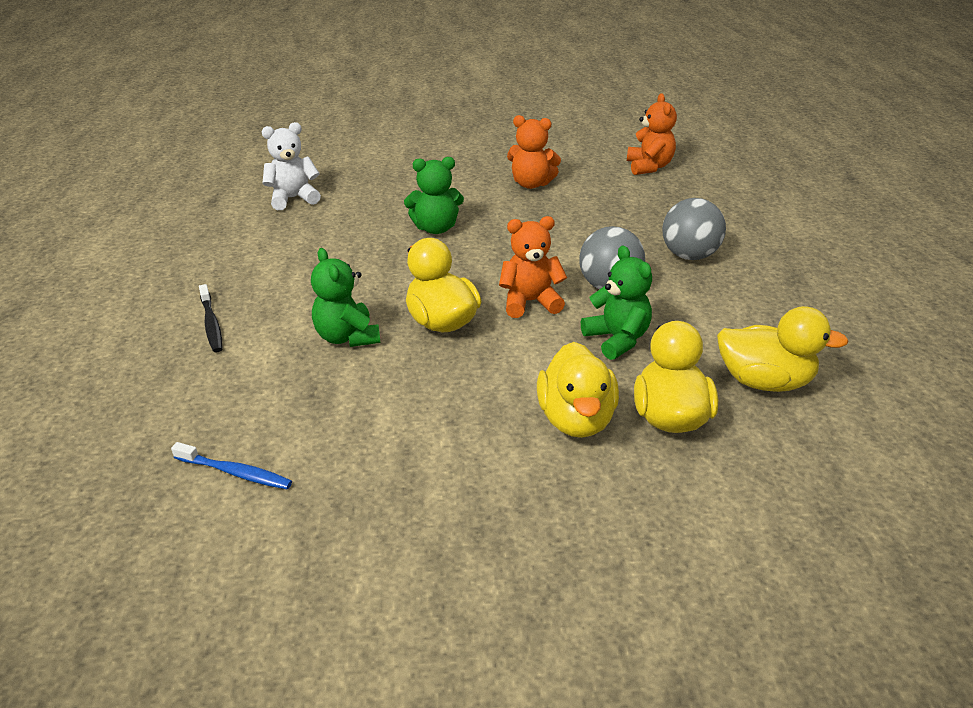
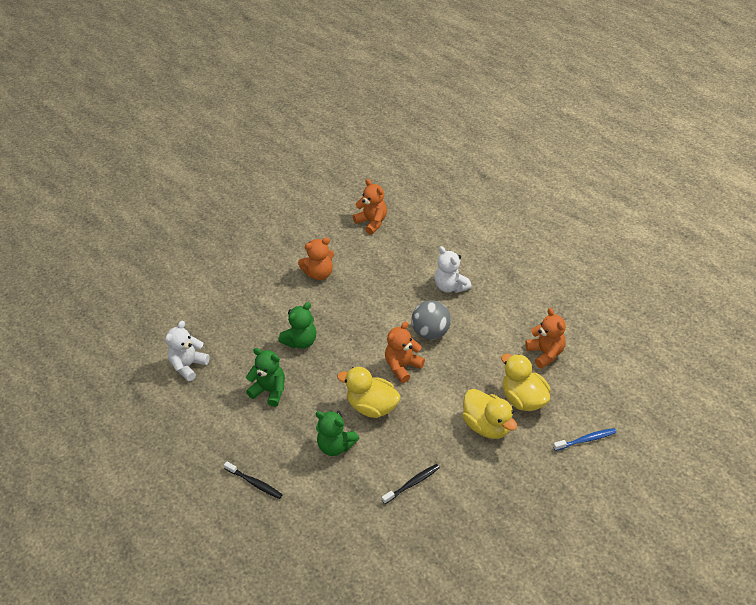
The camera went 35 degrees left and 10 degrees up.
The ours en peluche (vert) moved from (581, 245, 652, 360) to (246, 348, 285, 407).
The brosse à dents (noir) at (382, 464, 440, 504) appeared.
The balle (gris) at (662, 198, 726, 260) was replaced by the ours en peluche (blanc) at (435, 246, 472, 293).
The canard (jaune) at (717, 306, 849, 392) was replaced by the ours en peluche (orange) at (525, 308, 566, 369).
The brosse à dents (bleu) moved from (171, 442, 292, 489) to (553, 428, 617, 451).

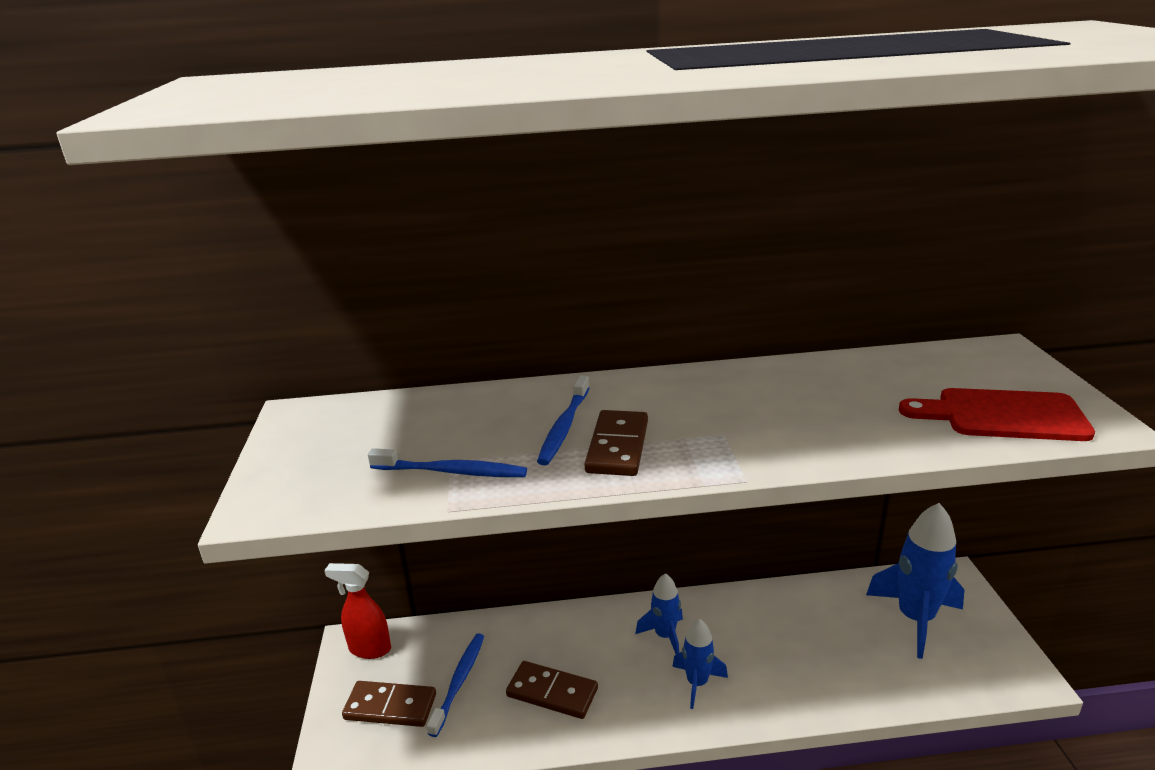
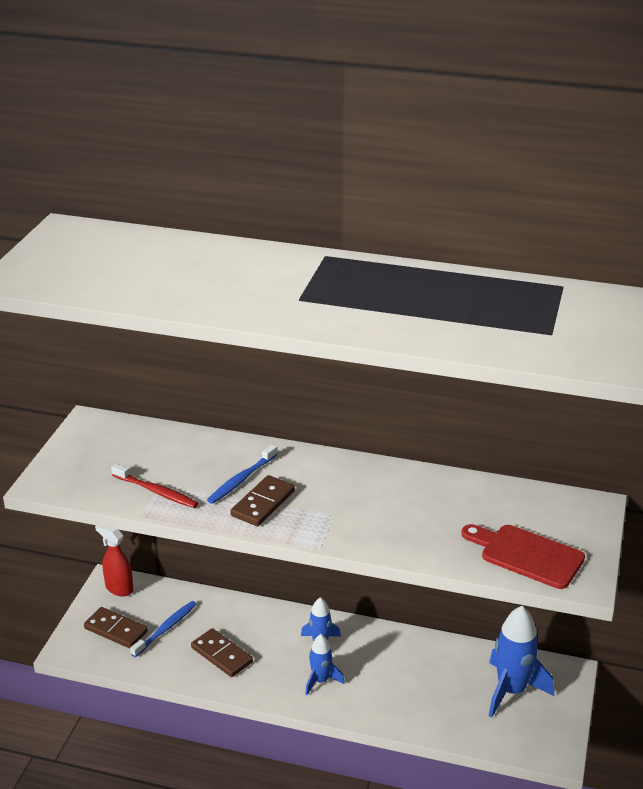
The camera went 20 degrees right and 5 degrees up.
The brosse à dents (bleu) at (368, 448, 527, 477) became the brosse à dents (rouge) at (111, 464, 198, 508).

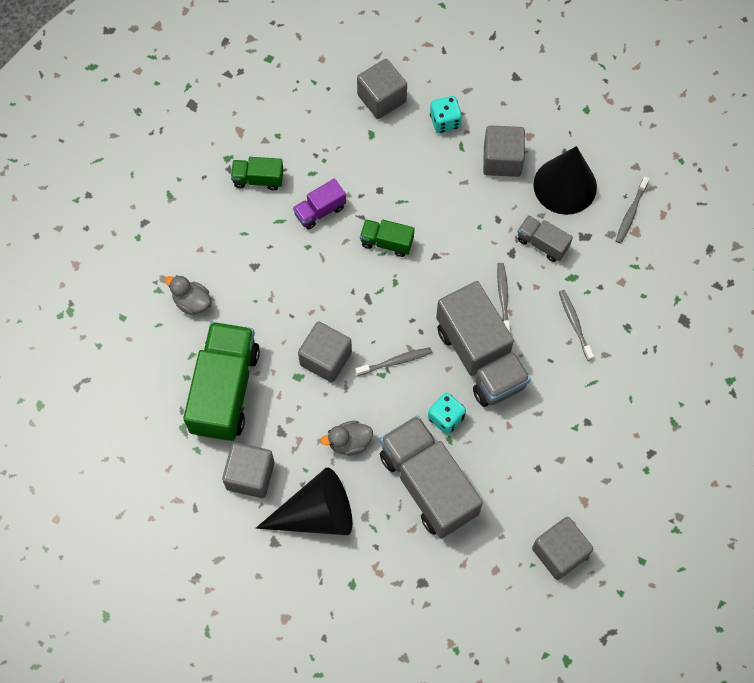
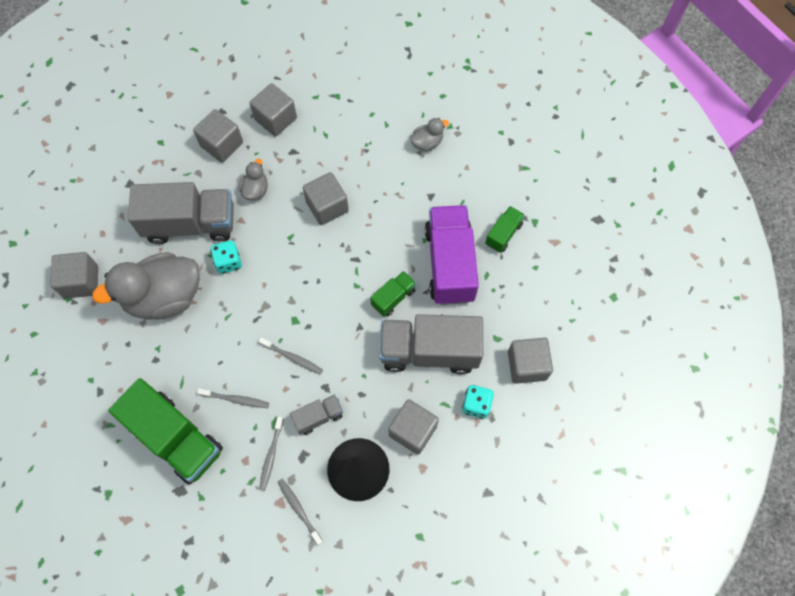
The camera went 120 degrees right and 0 degrees up.
The canard (gris) at (92, 252, 200, 320) appeared.
The camion (vert) moved from (183, 322, 260, 441) to (108, 378, 223, 485).
The cône (noir) at (256, 467, 352, 535) was replaced by the cube (gris) at (193, 109, 243, 163).
The brosse à dents (gris) moved from (356, 347, 432, 376) to (259, 416, 284, 491).
The camion (gris) moved from (436, 281, 531, 407) to (379, 314, 483, 374).
The camion (violet) at (293, 179, 346, 230) changed to 2.08 times the size.

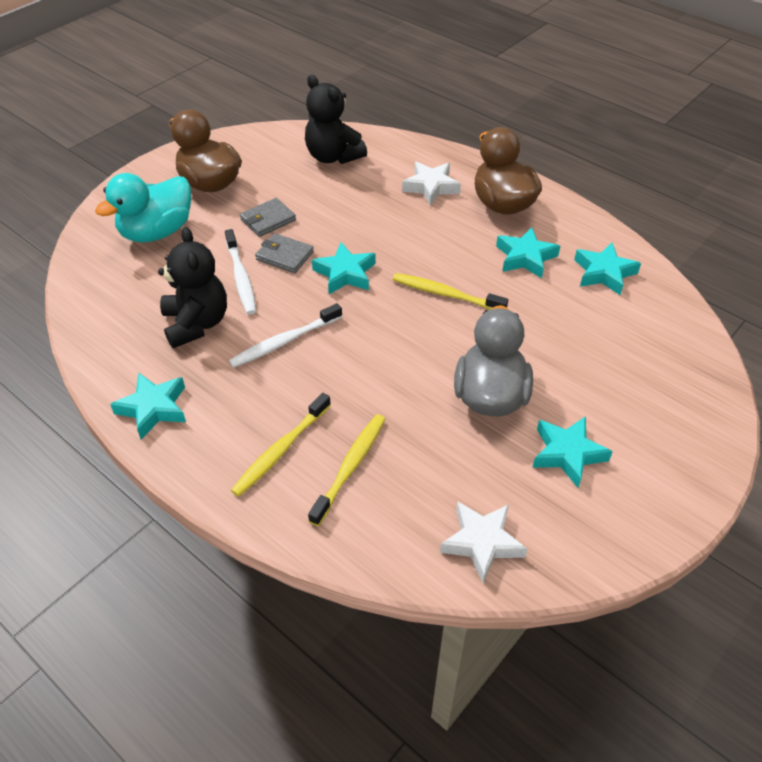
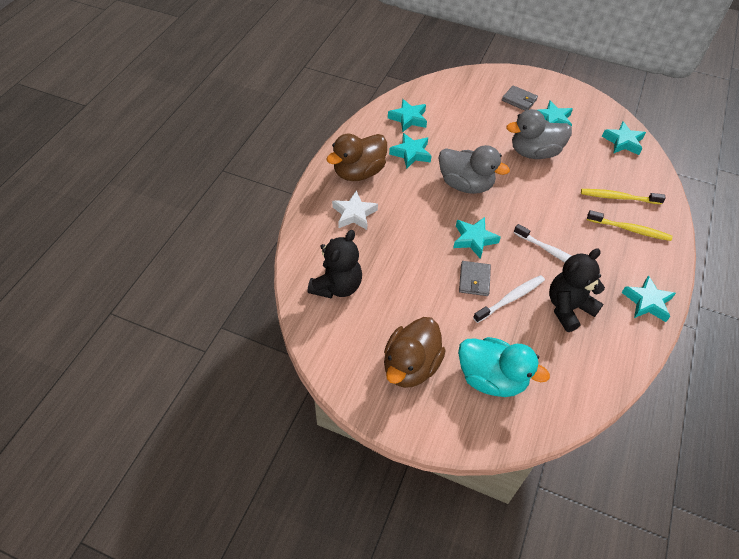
The camera went 110 degrees left and 5 degrees up.
The brosse à dents (jaune) at (393, 273, 508, 310) was replaced by the canard (gris) at (439, 145, 510, 194).
The portefeuille (gris) moved from (240, 198, 296, 237) to (502, 85, 538, 111).
The étoile (blanc) at (440, 501, 528, 583) became the étoile (turquoise) at (602, 121, 646, 155).

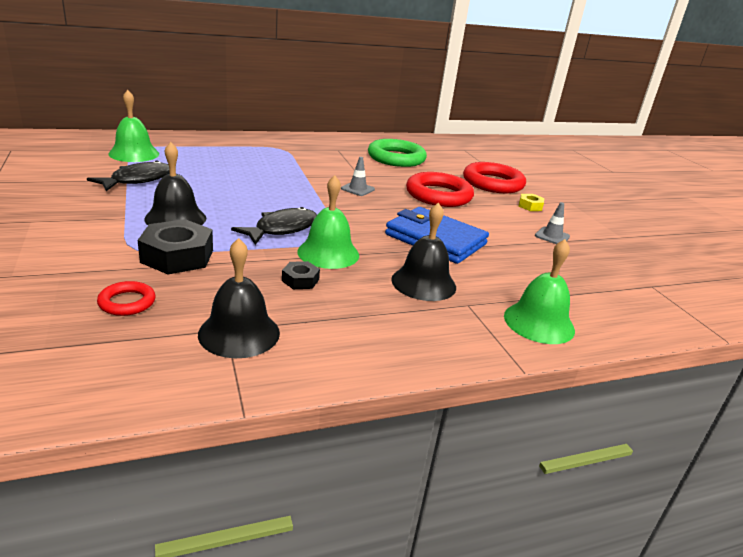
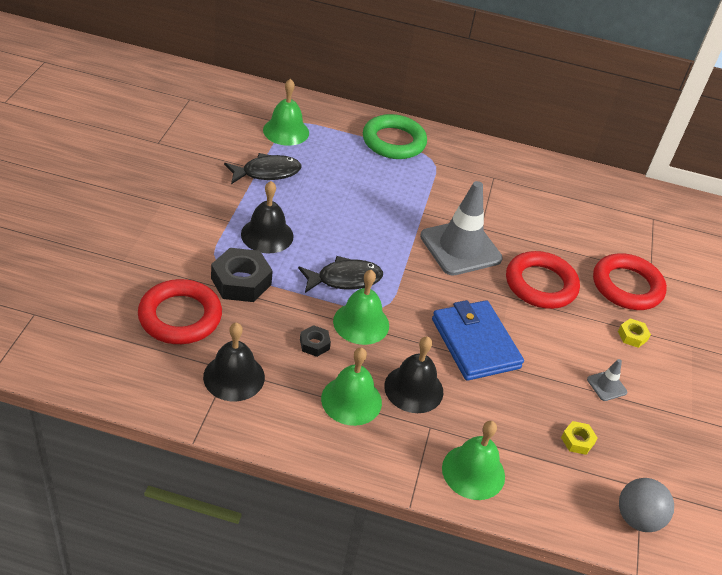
The camera went 30 degrees right and 15 degrees up.
The anneau (rouge) at (97, 281, 156, 316) changed to 2.02 times the size.
The cloche (vert) at (321, 347, 382, 426) appeared.
The anneau (vert) moved from (368, 139, 427, 167) to (363, 114, 427, 159).
The cône de chantier (gris) at (341, 157, 375, 196) changed to 2.35 times the size.
The écrou (jaune) at (561, 421, 598, 455) appeared.
The balle (gris) at (619, 478, 674, 532) appeared.

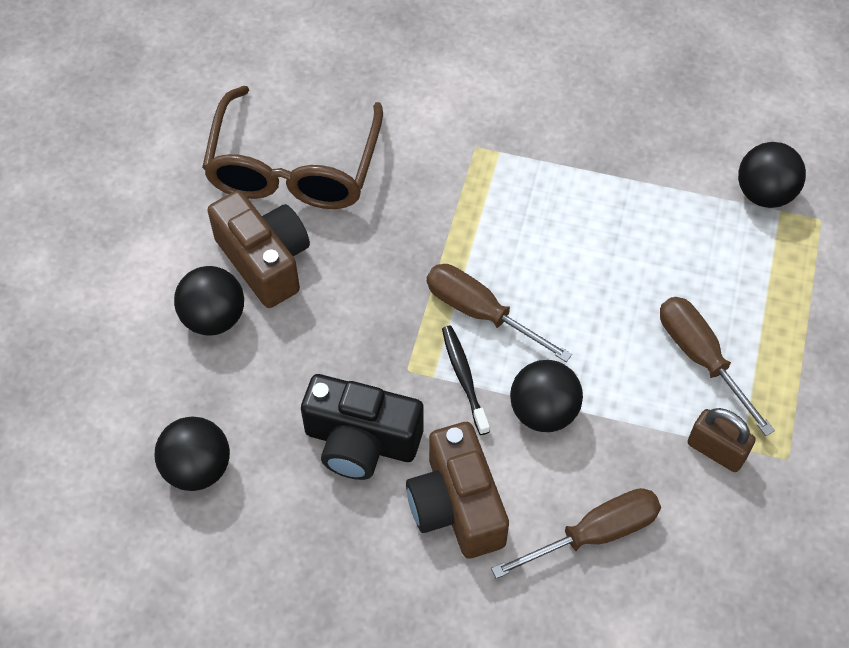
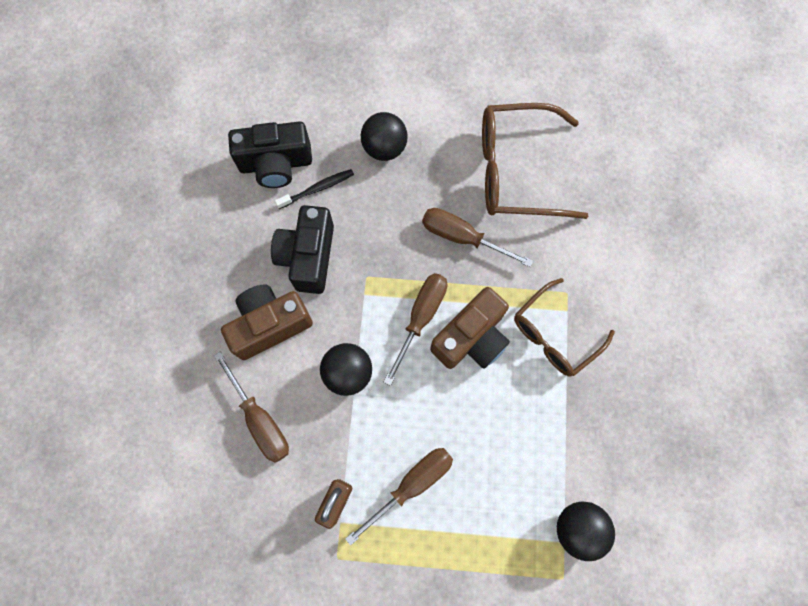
The camera went 80 degrees right and 15 degrees up.
The balle (noir) at (155, 416, 230, 491) was replaced by the appareil photo (noir) at (228, 121, 312, 188).
The brosse à dents (noir) moved from (442, 326, 490, 435) to (275, 169, 354, 209).
The tournevis (marron) at (422, 208, 533, 267) appeared.
The appareil photo (marron) moved from (207, 190, 310, 308) to (430, 287, 510, 369).
The lunettes (marron) at (514, 278, 615, 376) appeared.

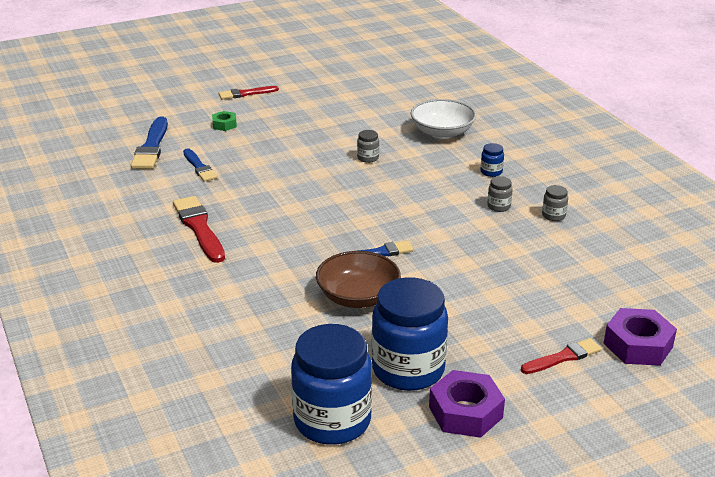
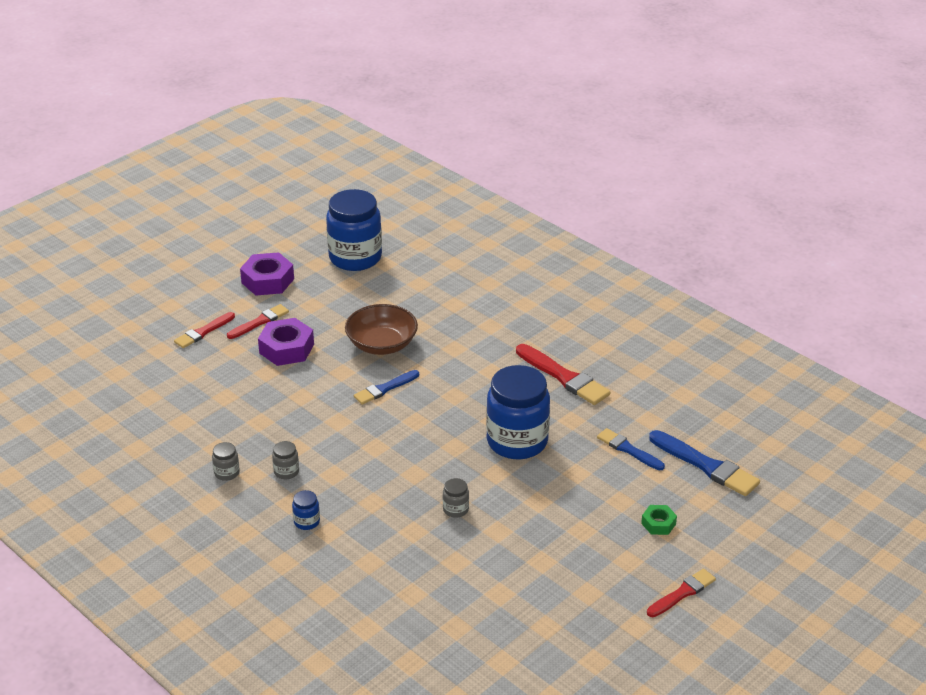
The camera went 160 degrees right and 5 degrees up.
The pinceau (rouge) at (227, 304, 289, 339) appeared.
The écrou (violet) moved from (603, 308, 677, 366) to (258, 318, 314, 366).
The bocal (bleu) moved from (372, 277, 448, 391) to (486, 365, 550, 459).
The pinceau (bleu) at (131, 117, 168, 169) turned 150 degrees clockwise.
The bol (blanc) at (411, 99, 476, 139) disappeared.

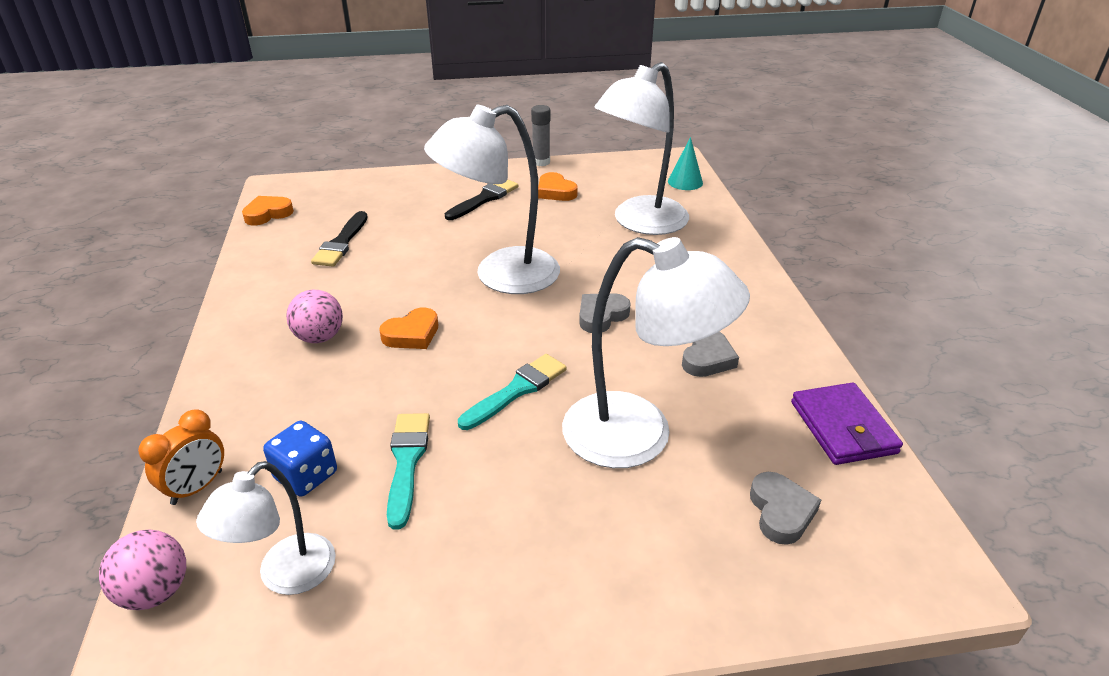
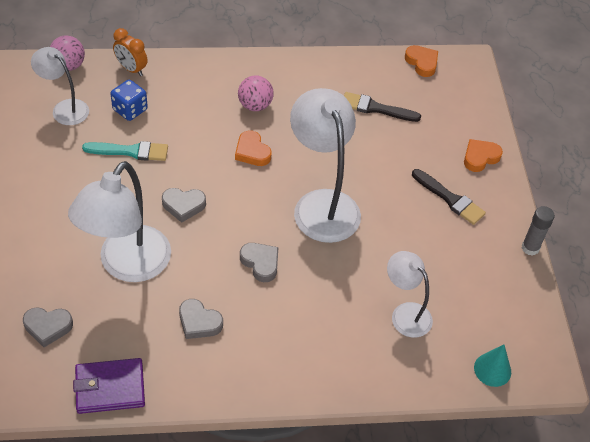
The camera went 90 degrees right and 15 degrees up.
The pinceau (turquoise) at (458, 354, 567, 430) was replaced by the cœur (gris) at (162, 188, 206, 223).
The lampe (blanc) at (594, 62, 689, 235) changed to 0.57 times the size.
The cœur (orange) moved from (538, 172, 578, 201) to (464, 139, 503, 172).

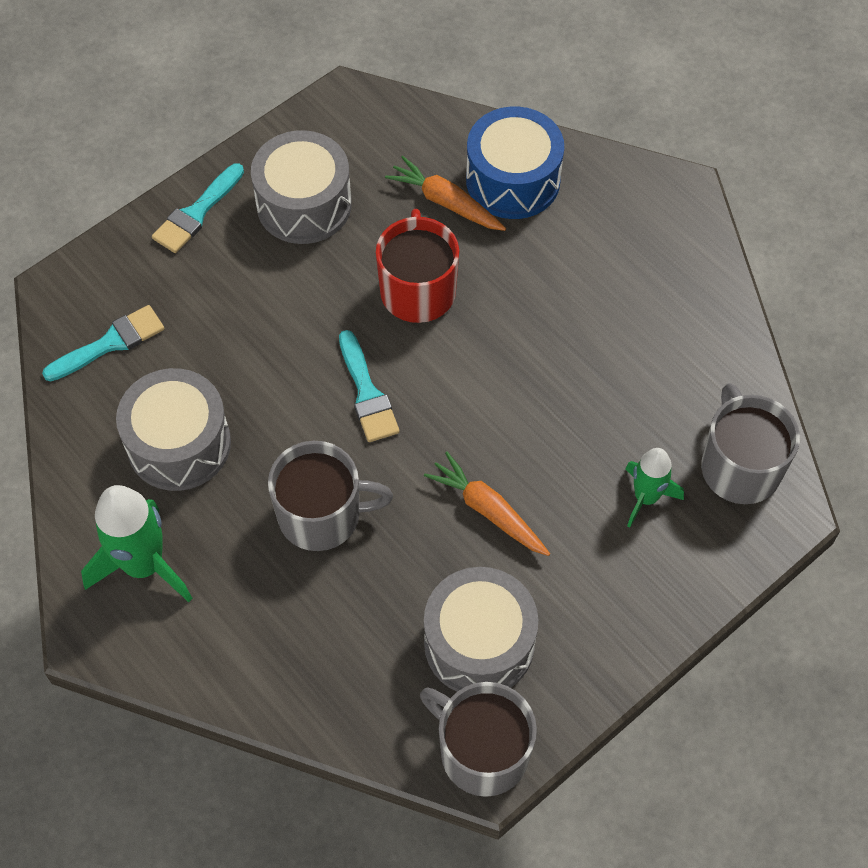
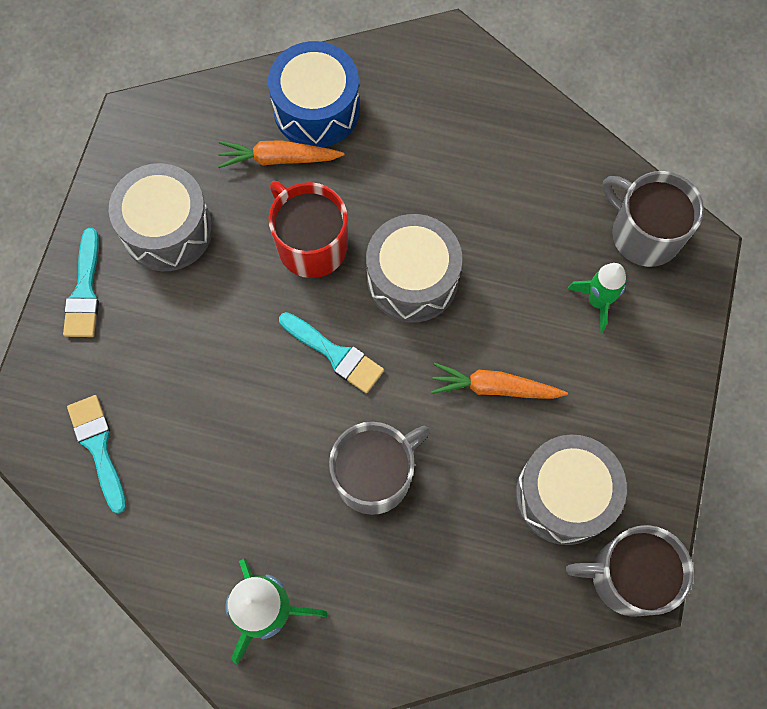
The camera went 35 degrees left and 10 degrees up.
The pinceau (turquoise) at (42, 305, 164, 382) turned 45 degrees counterclockwise.
The tambour (gris) moved from (116, 368, 231, 491) to (366, 214, 462, 323).

